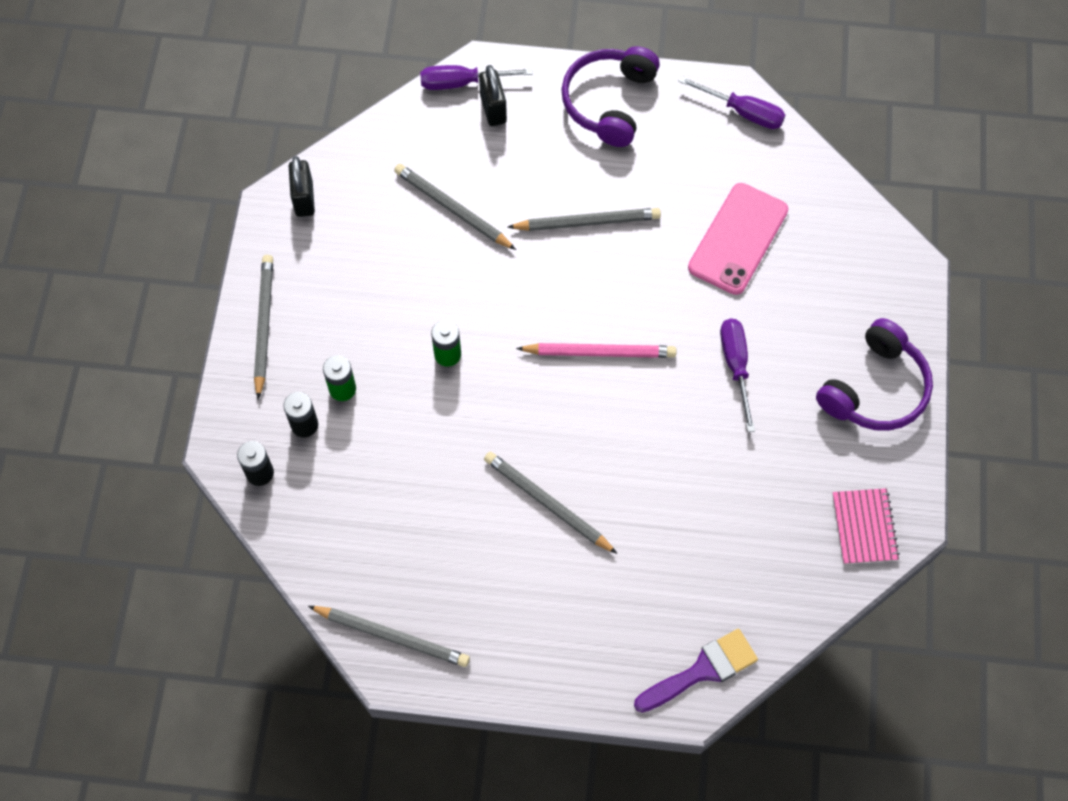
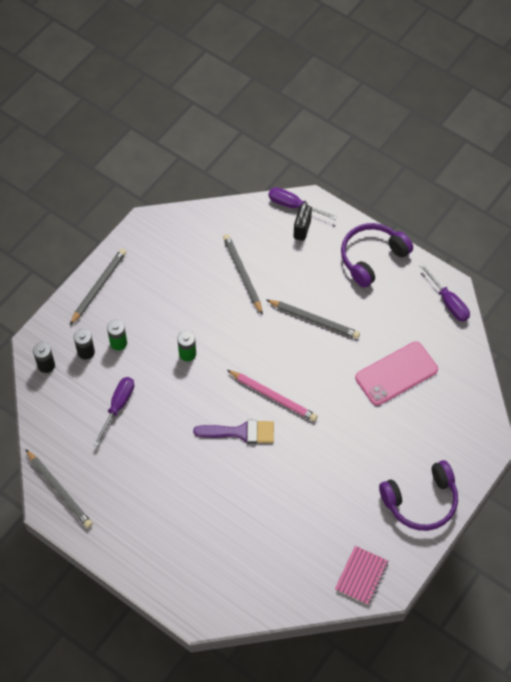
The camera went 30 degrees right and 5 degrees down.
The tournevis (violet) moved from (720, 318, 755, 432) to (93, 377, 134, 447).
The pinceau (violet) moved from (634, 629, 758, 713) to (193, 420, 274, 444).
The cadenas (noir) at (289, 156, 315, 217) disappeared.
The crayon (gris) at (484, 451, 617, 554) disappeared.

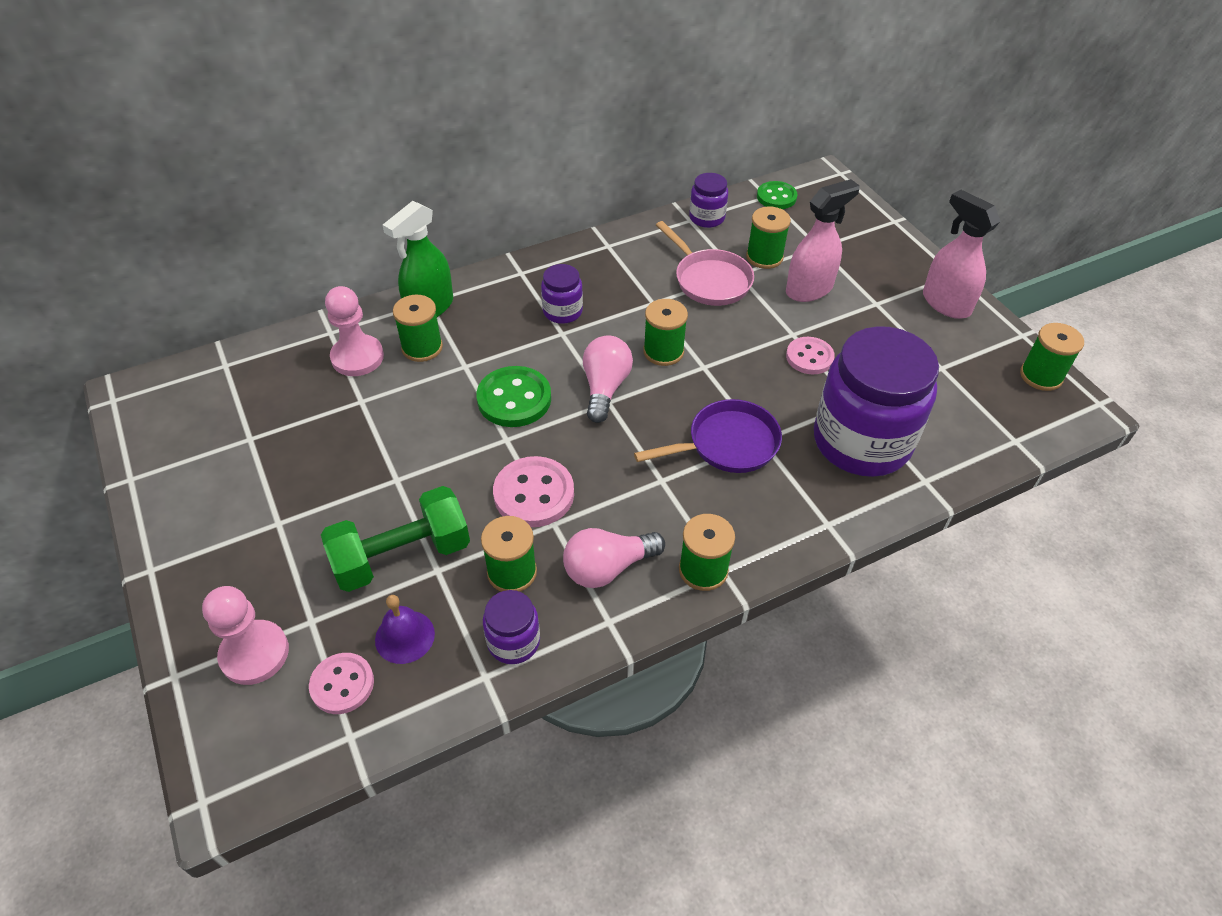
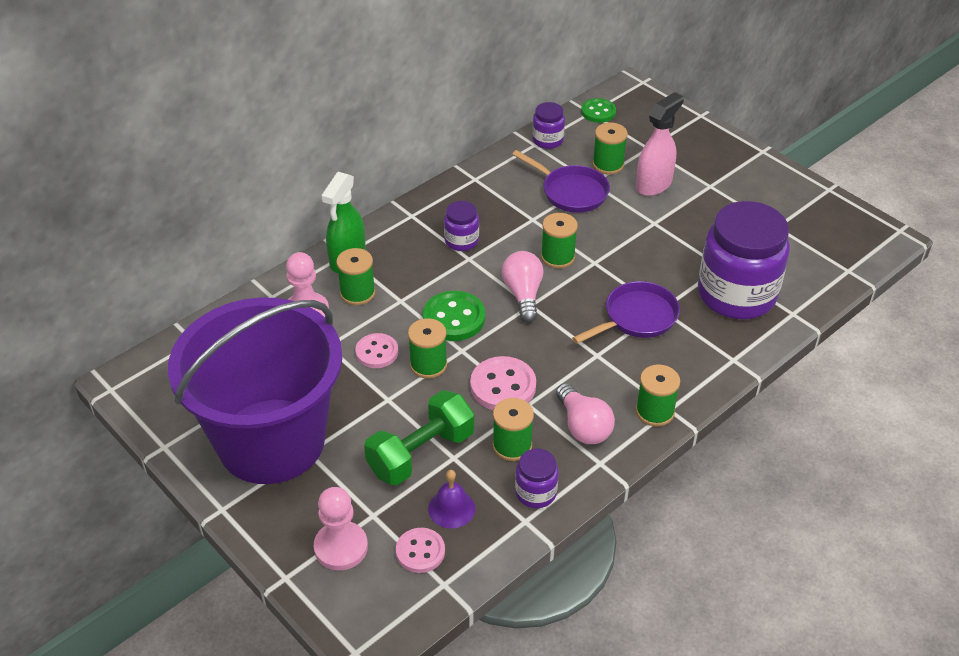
The camera went 15 degrees left and 5 degrees down.
The seau (violet) at (168, 297, 342, 484) appeared.
The bouton (rose) moved from (786, 337, 835, 375) to (355, 333, 398, 368).
The bobine (vert) moved from (1020, 323, 1084, 391) to (408, 318, 447, 379).
The poêle (rose) at (656, 221, 754, 306) became the poêle (violet) at (512, 150, 610, 213).
The ampoule (rose) at (563, 528, 665, 588) turned 75 degrees counterclockwise.
The vaporisateur (rose) at (923, 190, 1001, 319) disappeared.

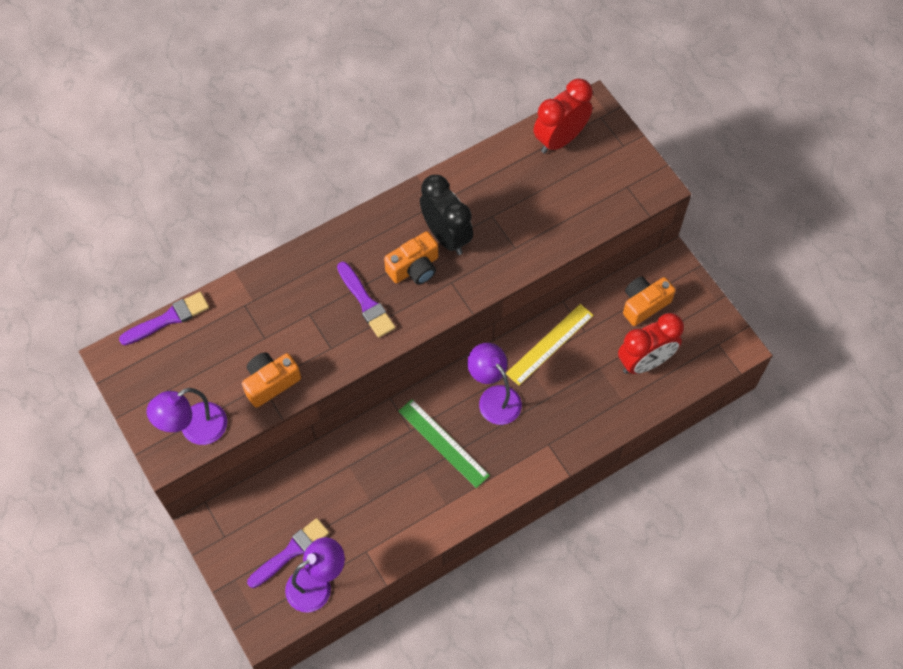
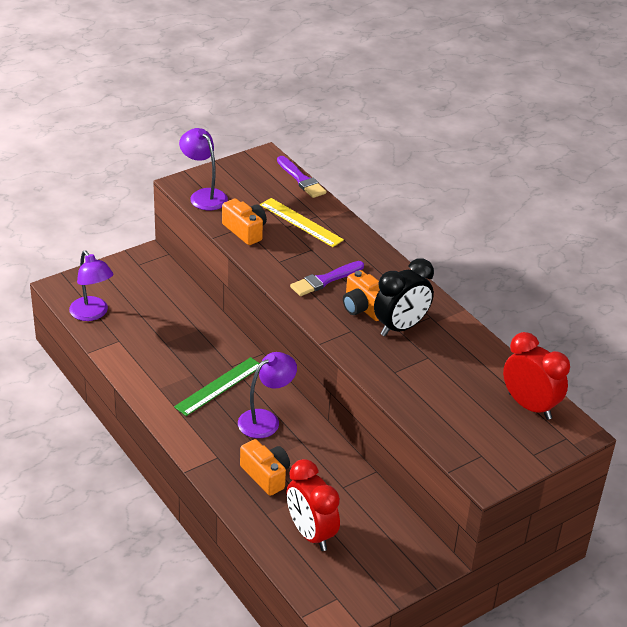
The camera went 85 degrees right and 25 degrees down.
The appareil photo (orange) moved from (623, 276, 676, 326) to (240, 439, 290, 496).
The règle (jaune) moved from (506, 304, 594, 386) to (260, 198, 344, 247).
The pinceau (violet) at (247, 518, 329, 588) disappeared.

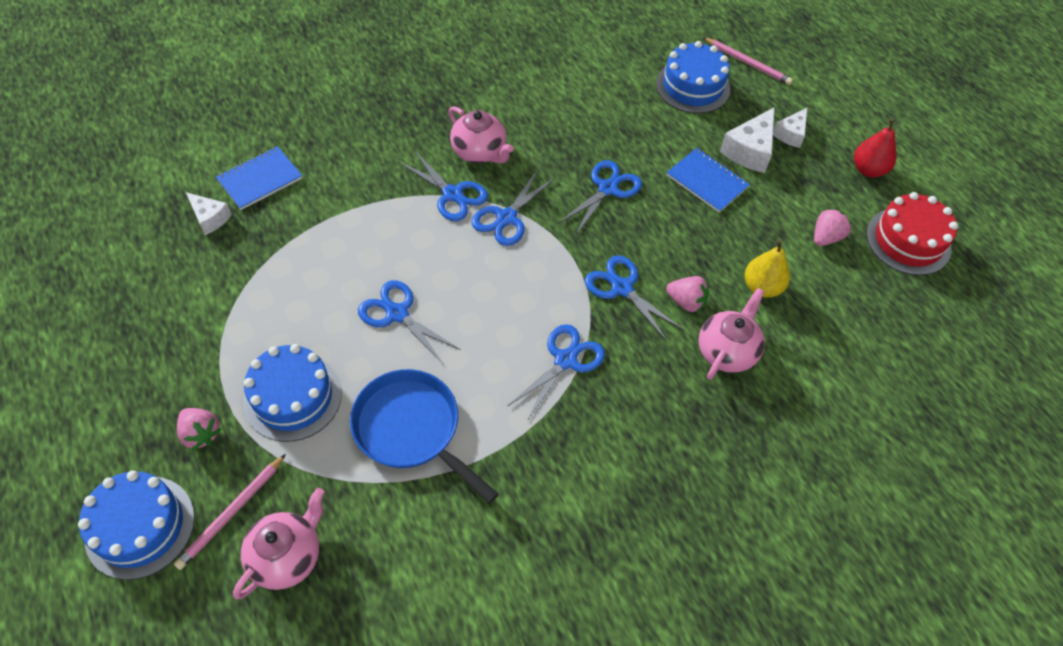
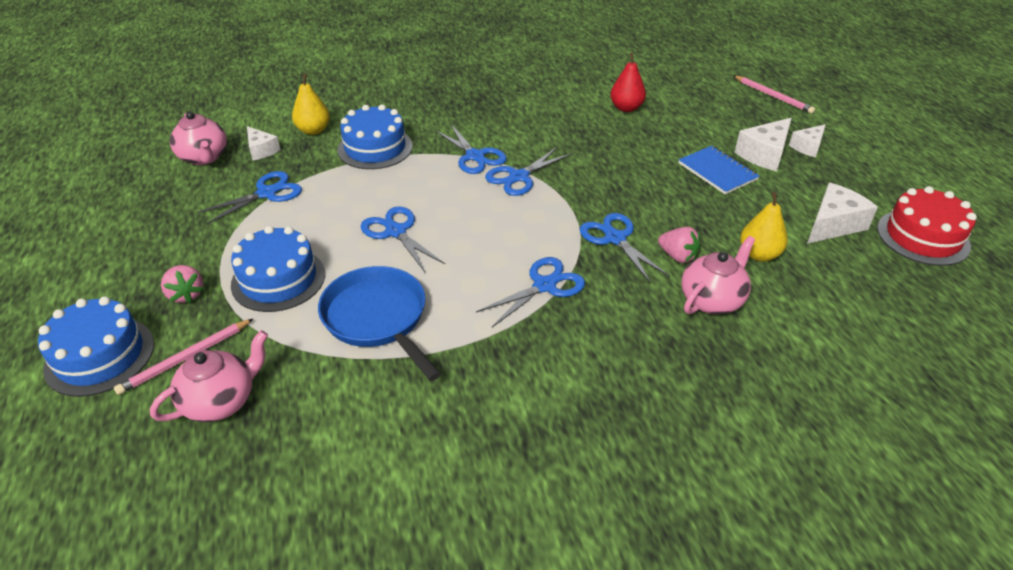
The camera went 15 degrees right and 15 degrees down.
The théière (rose) moved from (448, 106, 514, 164) to (170, 111, 227, 165).
The ciseaux (bleu) moved from (558, 160, 642, 234) to (197, 171, 302, 225).
The carnet (bleu) at (216, 146, 302, 210) was replaced by the poire (jaune) at (292, 73, 330, 135).
The gâteau (bleu) moved from (656, 41, 730, 114) to (338, 104, 413, 169).
The poire (rouge) moved from (854, 119, 896, 177) to (610, 52, 646, 112).
The fraise (rose) at (814, 208, 852, 246) was replaced by the fromage (blanc) at (807, 182, 878, 244).

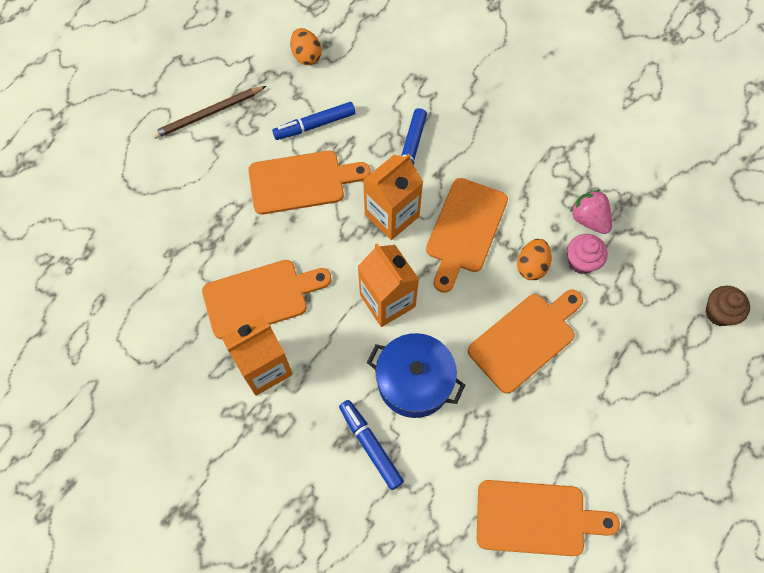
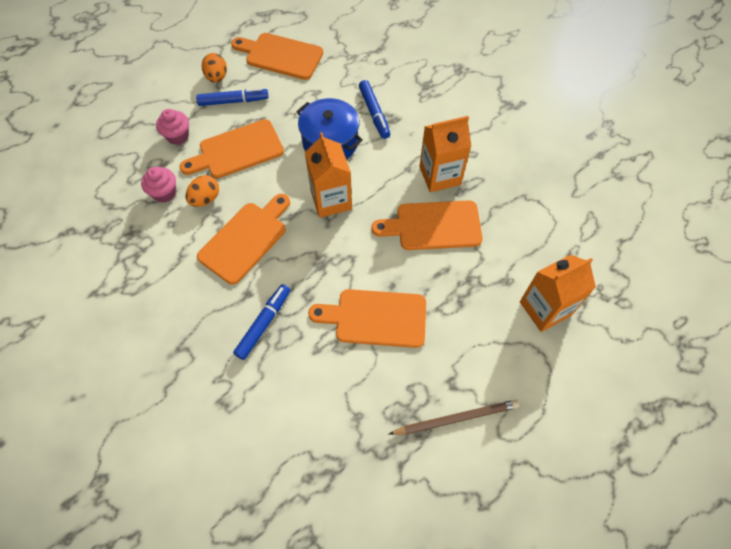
The camera went 165 degrees left and 5 degrees down.
The muffin (rose) at (156, 109, 189, 145) appeared.
The feutre (bleu) moved from (272, 102, 355, 140) to (196, 88, 268, 106).
The œuf (orange) moved from (290, 28, 322, 65) to (202, 53, 227, 83).
The brique de lait (orange) moved from (363, 154, 423, 240) to (520, 255, 596, 332).
The fraise (rose) at (570, 190, 612, 234) disappeared.
The muffin (marron) at (705, 286, 750, 326) disappeared.

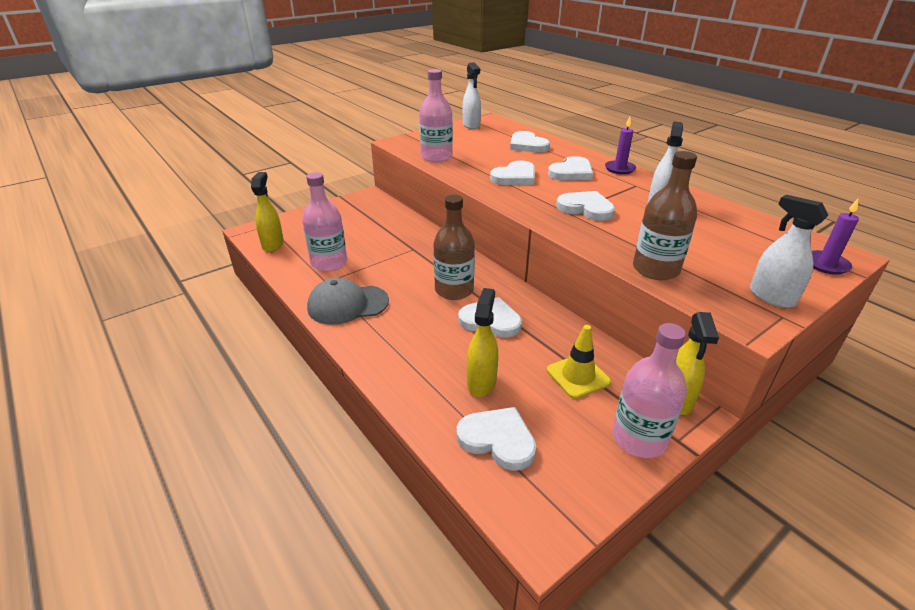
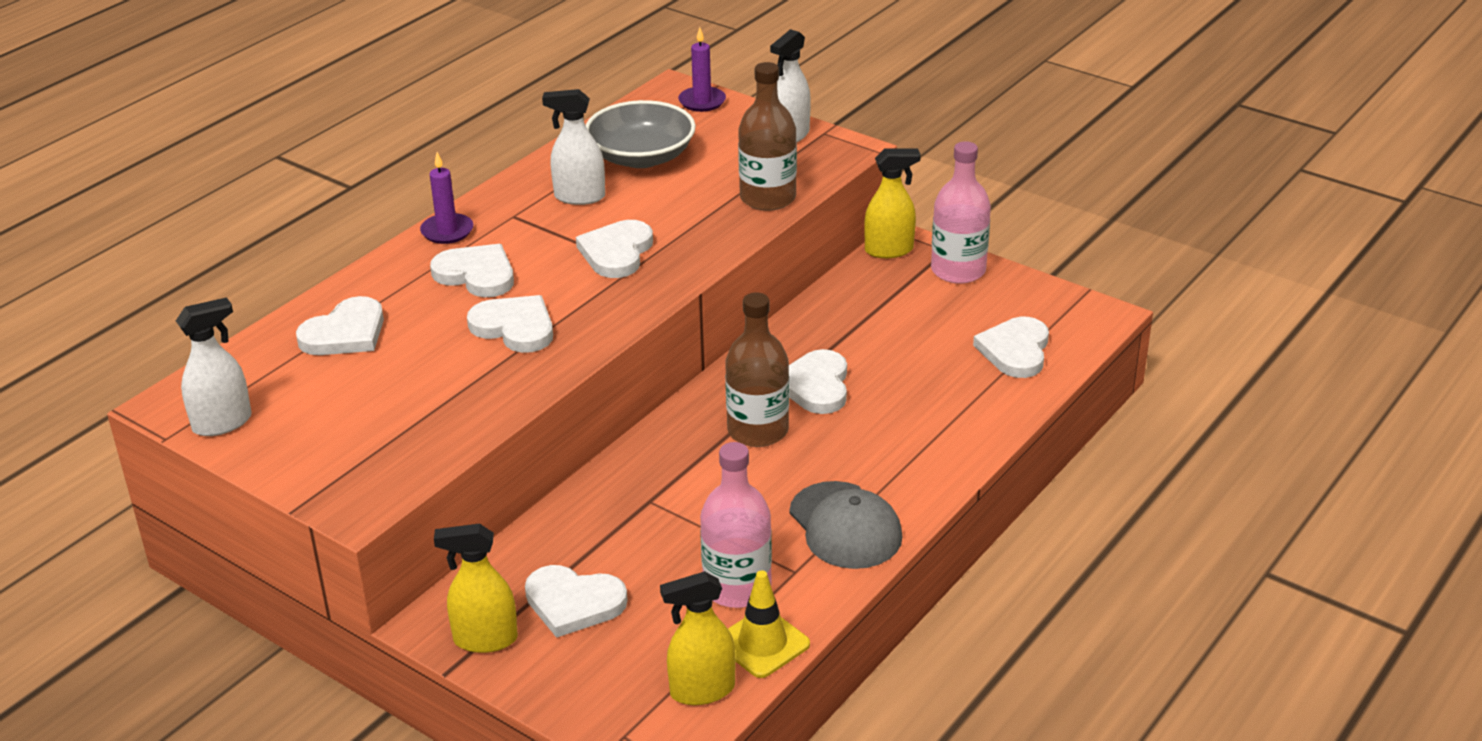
The camera went 105 degrees left and 0 degrees up.
The vaporisateur (jaune) moved from (467, 288, 498, 397) to (434, 523, 518, 653).
The cœur (blanc) at (525, 565, 628, 638) appeared.
The bol (gris) at (586, 100, 696, 168) appeared.
The cône de chantier (jaune) moved from (547, 325, 611, 399) to (728, 570, 810, 678).
The bouteille (rose) at (419, 69, 453, 162) disappeared.

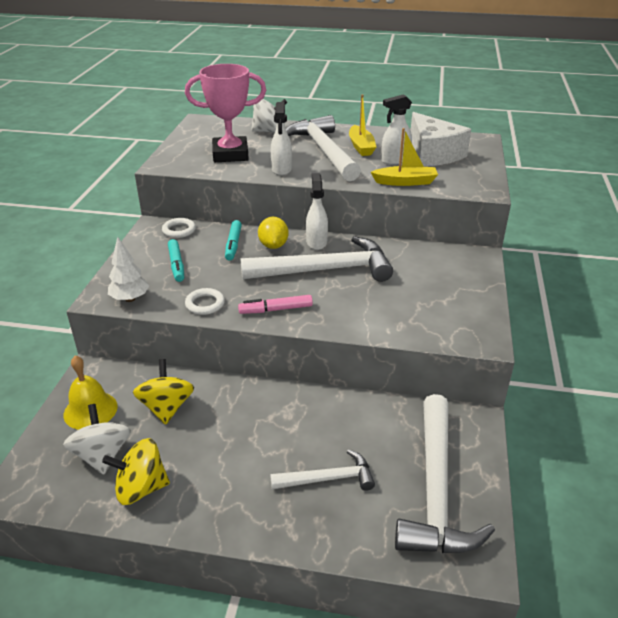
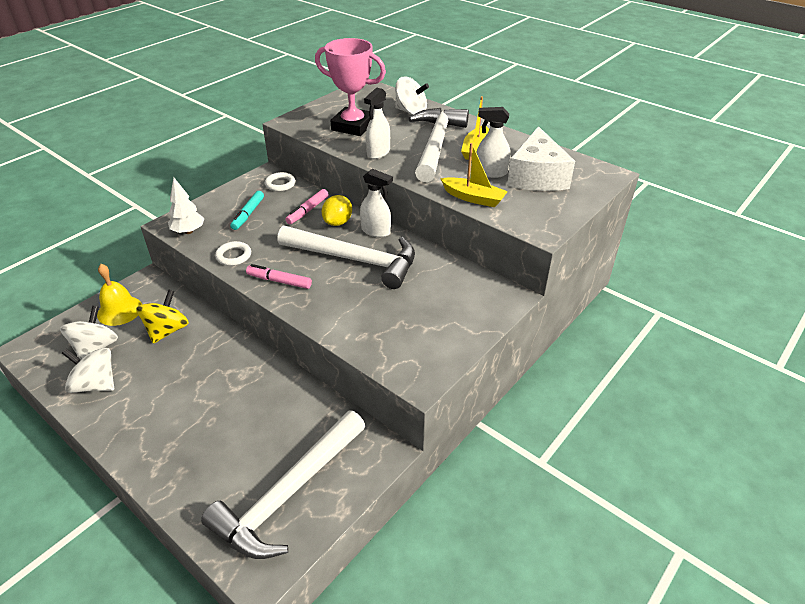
The camera went 30 degrees right and 5 degrees up.
The toupie (jaune) at (102, 438, 170, 505) became the toupie (blanc) at (62, 348, 114, 393).
The feutre (turquoise) at (225, 220, 242, 261) became the feutre (rose) at (285, 189, 329, 224).
The vaporisateur (blanc) at (306, 173, 328, 250) turned 90 degrees clockwise.
The marteau (blanc) at (270, 449, 375, 491) disappeared.

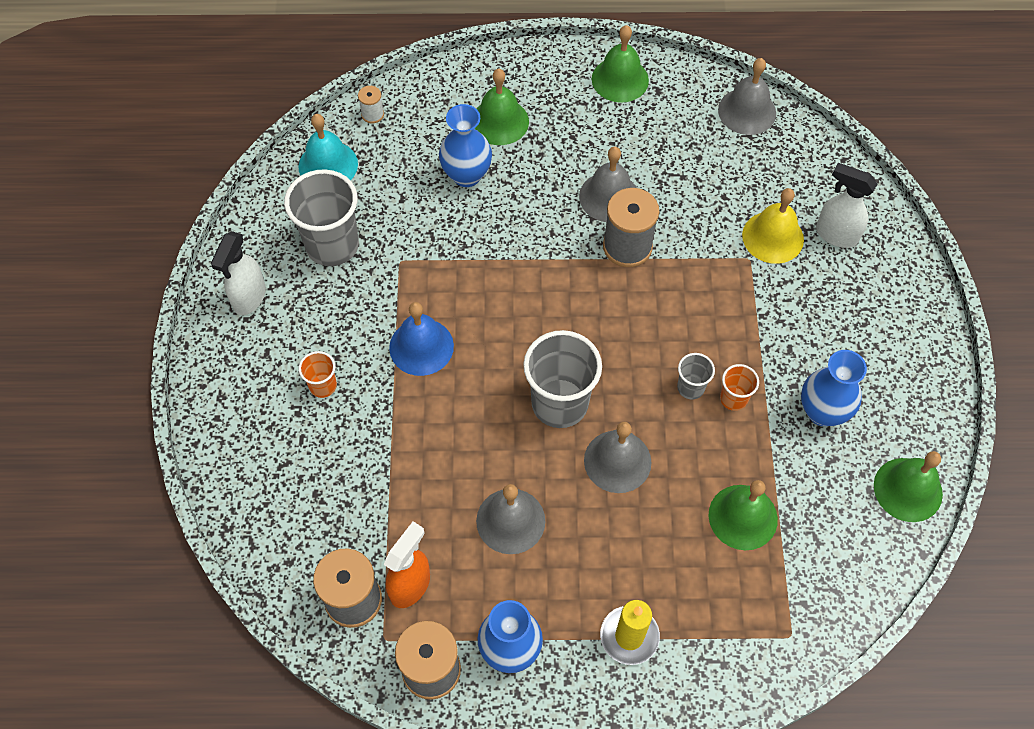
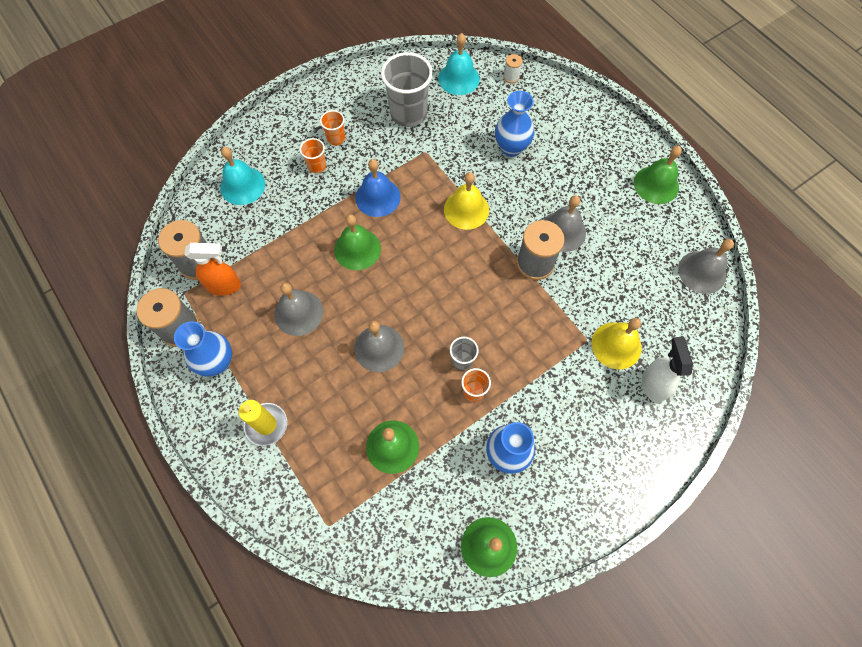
The camera went 55 degrees right and 5 degrees up.
The cloche (turquoise) at (220, 147, 265, 205) appeared.
The gobelet (orange) at (320, 110, 345, 145) appeared.
The cloche (vert) moved from (474, 69, 529, 145) to (334, 214, 381, 270).
The cloche (jaune) at (444, 172, 489, 230) appeared.
The vaporisateur (blanc) at (211, 231, 266, 315) disappeared.
The gobelet (gris) at (523, 330, 602, 428) disappeared.

